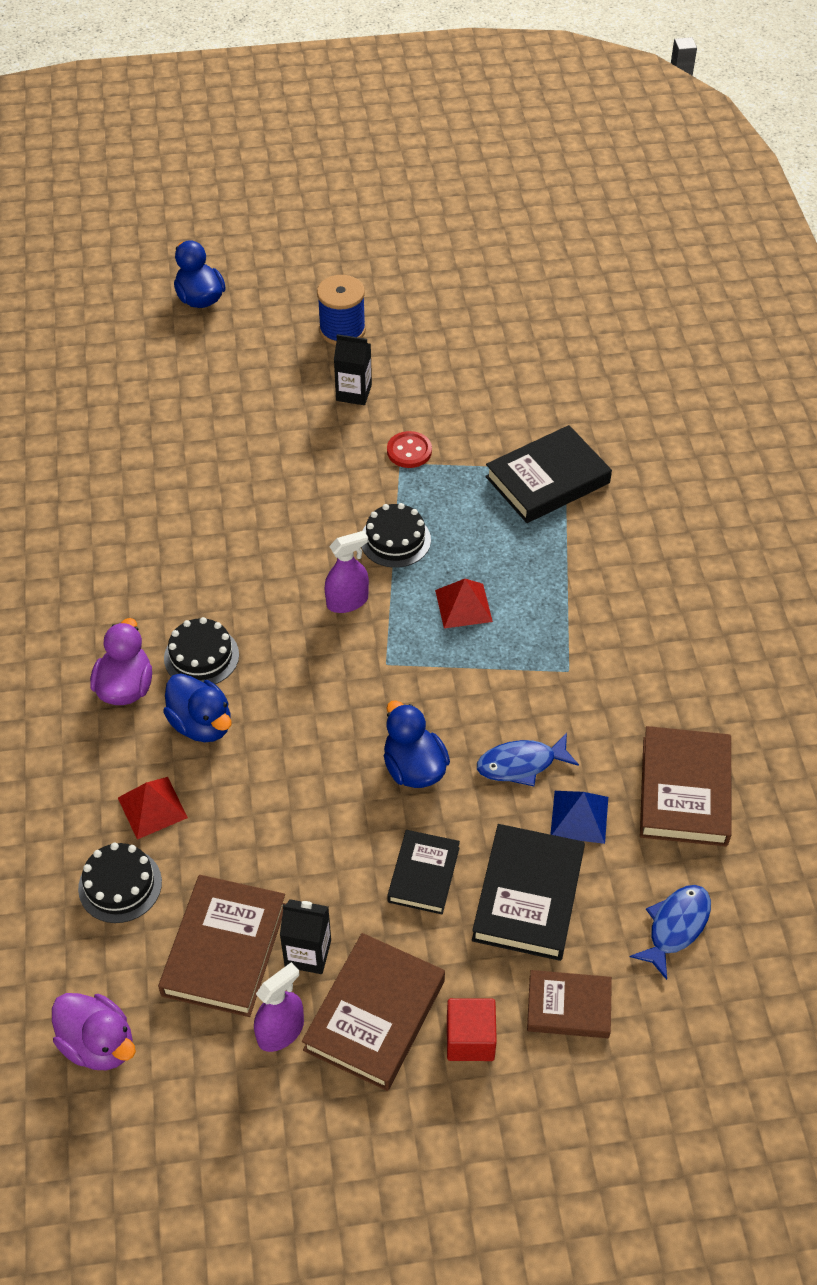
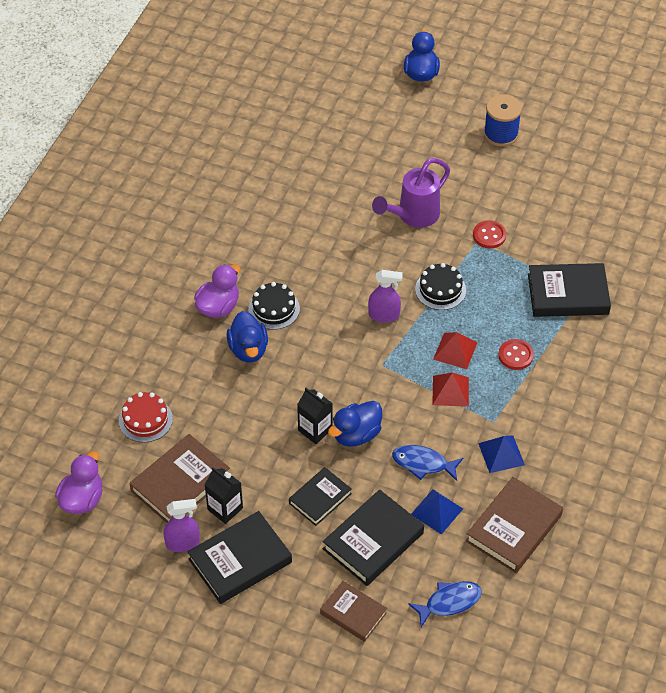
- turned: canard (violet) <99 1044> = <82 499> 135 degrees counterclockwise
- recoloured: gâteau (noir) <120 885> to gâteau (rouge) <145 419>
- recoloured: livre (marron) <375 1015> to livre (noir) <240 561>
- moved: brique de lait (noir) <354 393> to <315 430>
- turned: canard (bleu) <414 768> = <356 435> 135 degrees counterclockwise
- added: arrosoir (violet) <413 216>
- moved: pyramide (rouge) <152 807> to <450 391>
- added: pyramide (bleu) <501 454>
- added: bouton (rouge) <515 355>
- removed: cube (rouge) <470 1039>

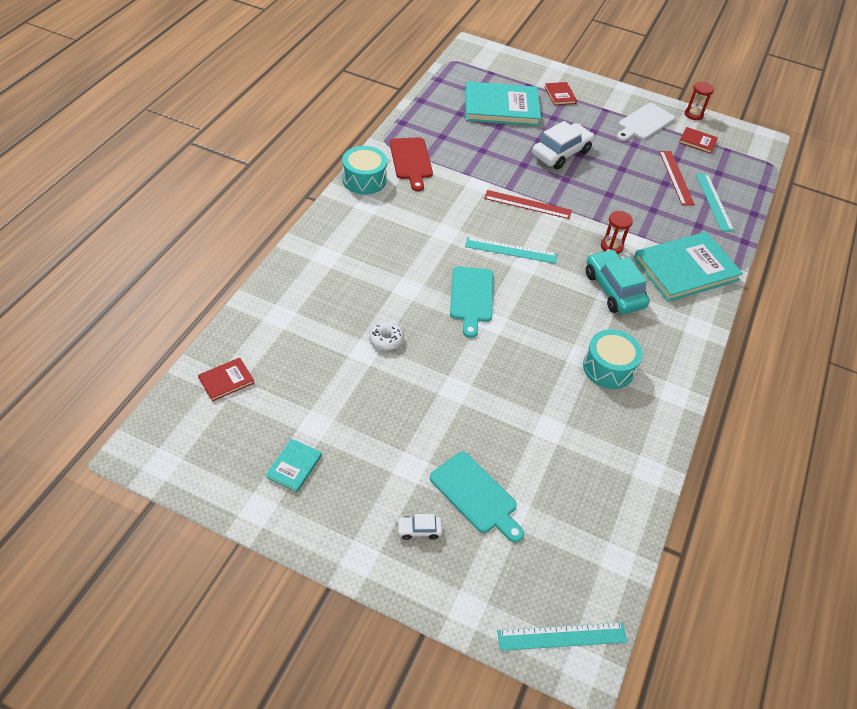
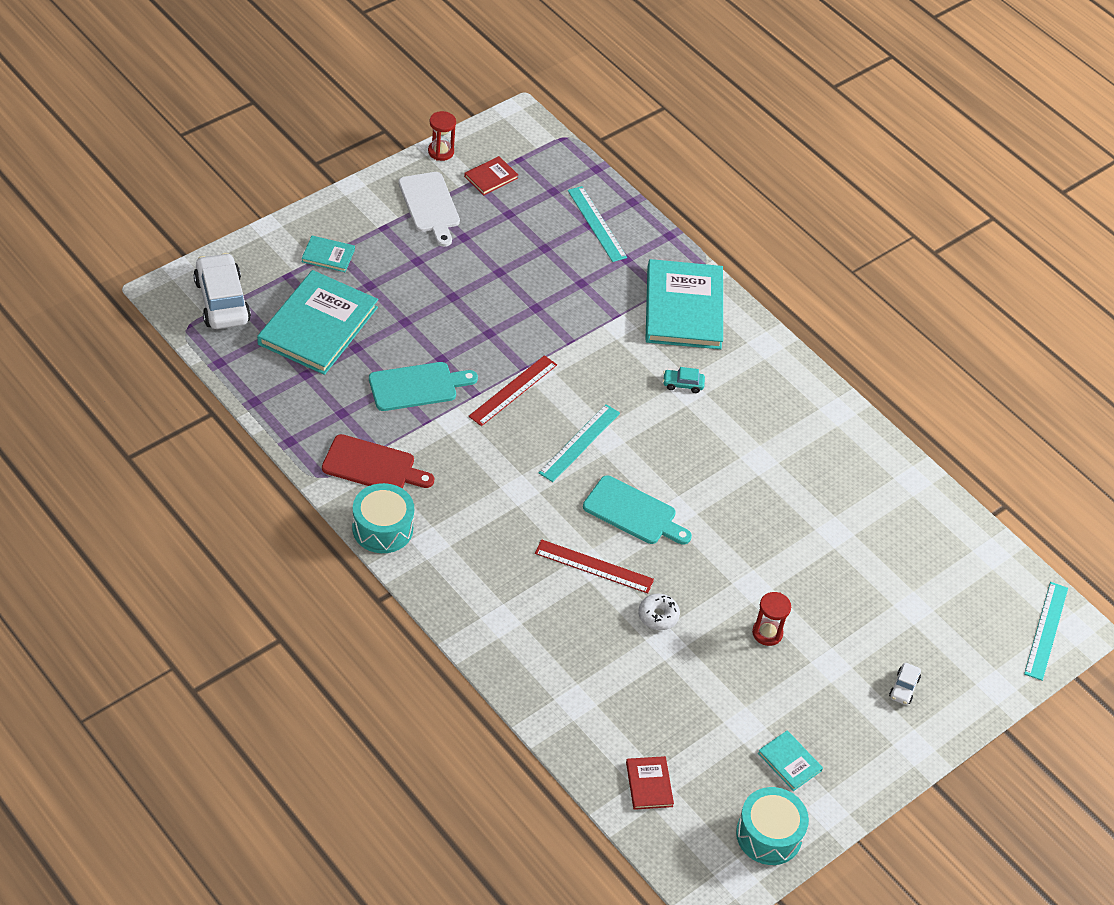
- moved: voiture (blanc) <561 153> to <222 301>
- recoloured: livre (rouge) <560 95> to livre (turquoise) <328 255>
- moved: planche à découper (turquoise) <476 495> to <417 386>
- moved: règle (rouge) <676 177> to <594 566>
- turned: règle (turquoise) <714 202> = <597 224> 45 degrees clockwise
- resized: voiture (turquoise) <613 290> = <683 384> x0.46
- moved: tambour (turquoise) <608 368> to <769 835>
- moved: sablier (rouge) <611 246> to <767 633>

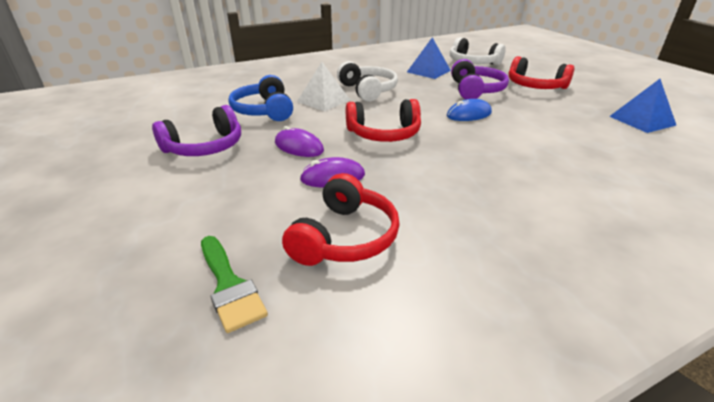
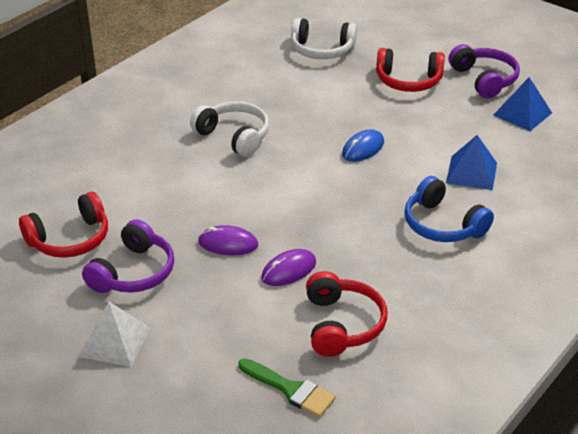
- moved: casque audio (rouge) <384 134> to <70 239>
- moved: pyramide (blanc) <323 100> to <115 341>
- moved: casque audio (bleu) <264 111> to <442 225>
- moved: pyramide (bleu) <428 71> to <471 172>
- moved: casque audio (violet) <475 90> to <484 79>

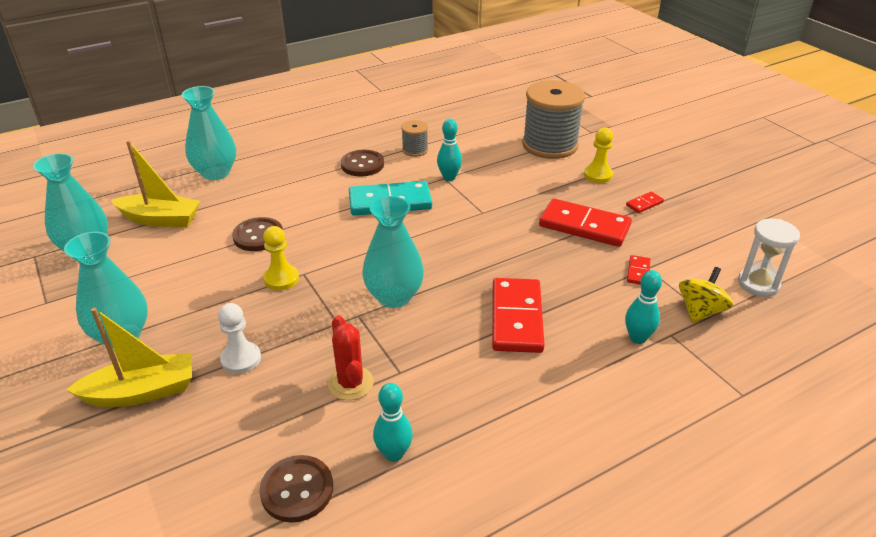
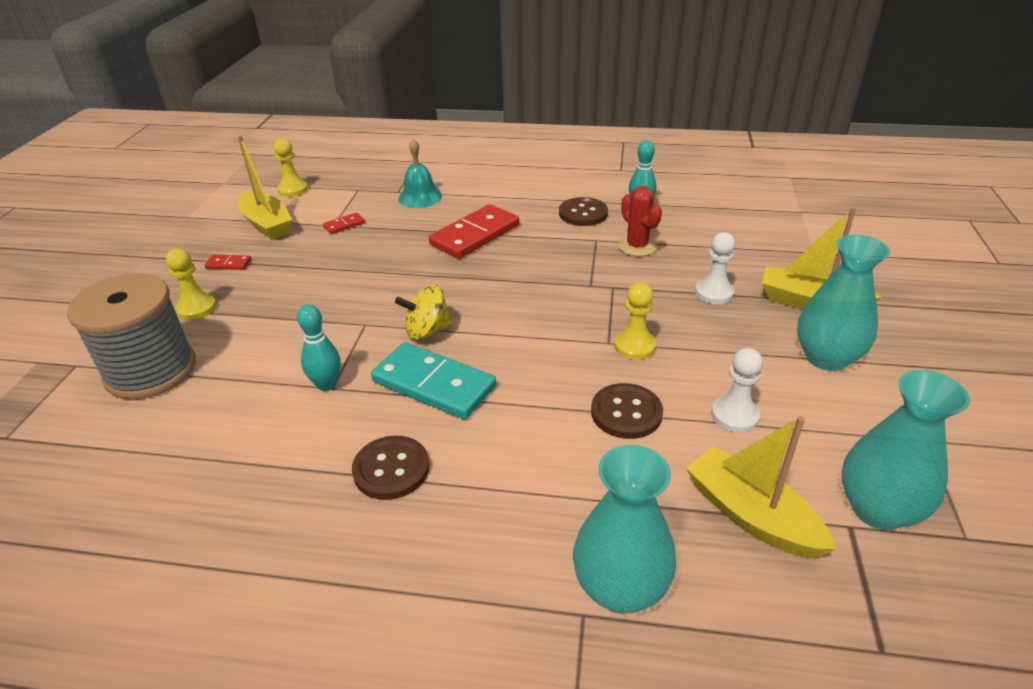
- added: bateau (jaune) <267 224>
- replaced: sablier (blanc) <758 284> to pion (jaune) <293 190>
- moved: toupie (jaune) <700 311> to <427 331>
- replaced: quille (turquoise) <637 338> to cloche (turquoise) <420 197>
- moved: bouton (marron) <297 490> to <583 213>
- turned: cactus (rouge) <350 383> = <637 246> 45 degrees counterclockwise
- added: pion (blanc) <734 415>
- removed: vase (turquoise) <394 296>
- removed: bobine (gris) <415 150>
- removed: domino (rouge) <584 226>

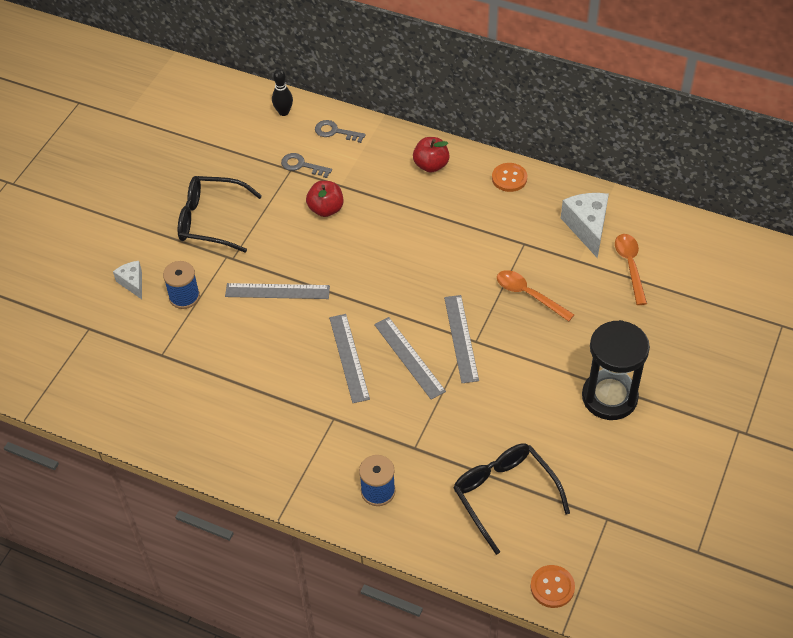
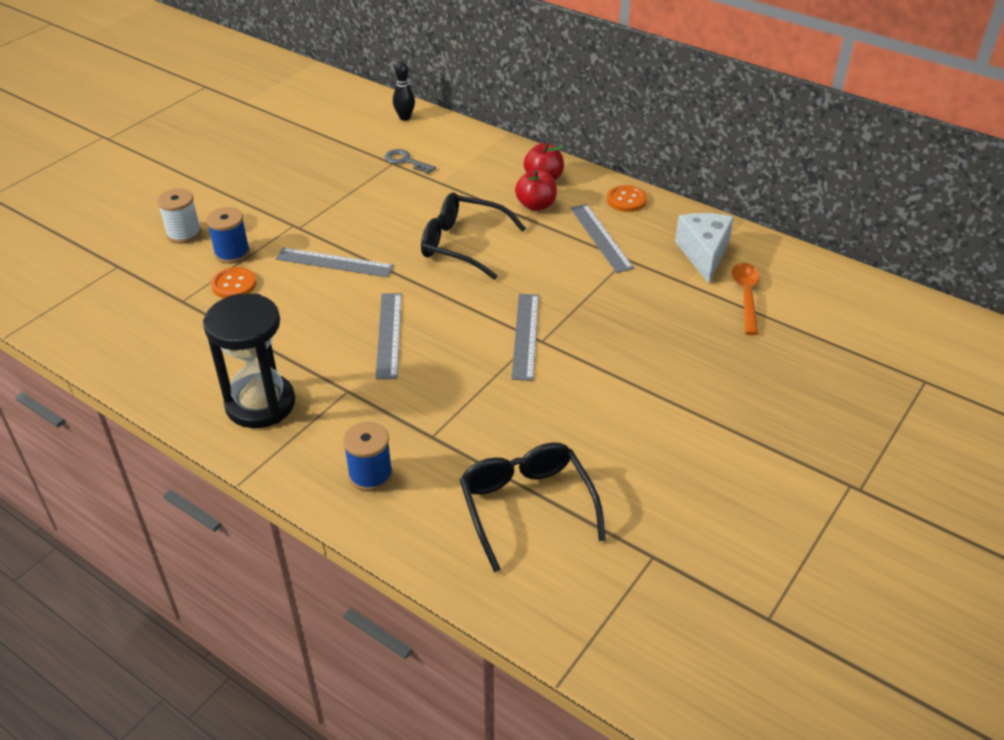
- replaced: fromage (blanc) <132 283> to bobine (blanc) <184 234>
- moved: sablier (noir) <609 397> to <260 404>
- moved: bouton (orange) <552 587> to <234 285>
- moved: lunettes (noir) <211 220> to <463 244>
- moved: pomme (rouge) <326 209> to <536 205>
- moved: règle (gris) <409 357> to <601 237>
- removed: clé (gris) <335 132>
- removed: cuillère (orange) <529 295>

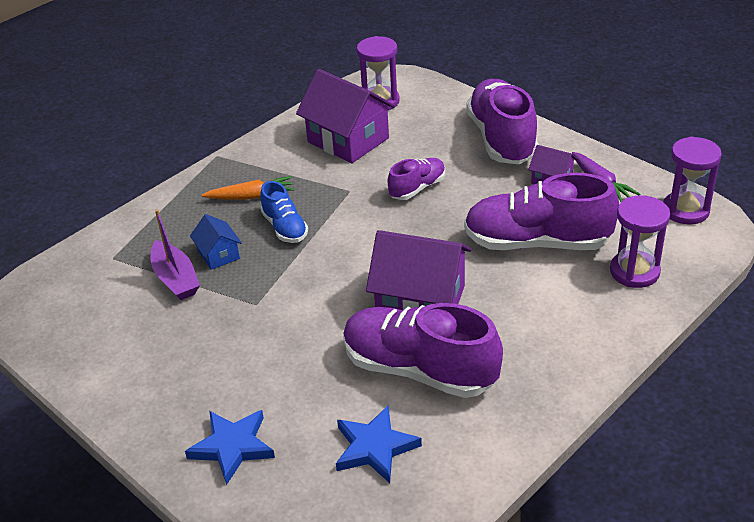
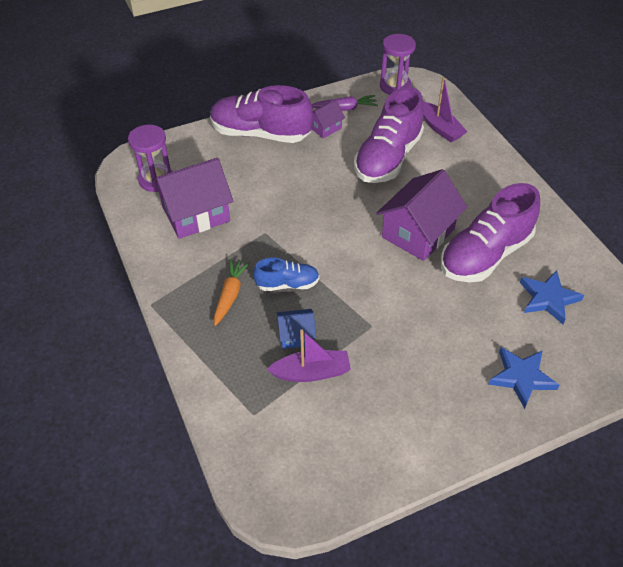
- replaced: sablier (violet) <634 272> to bateau (violet) <440 128>
- removed: chaussure (violet) <417 188>

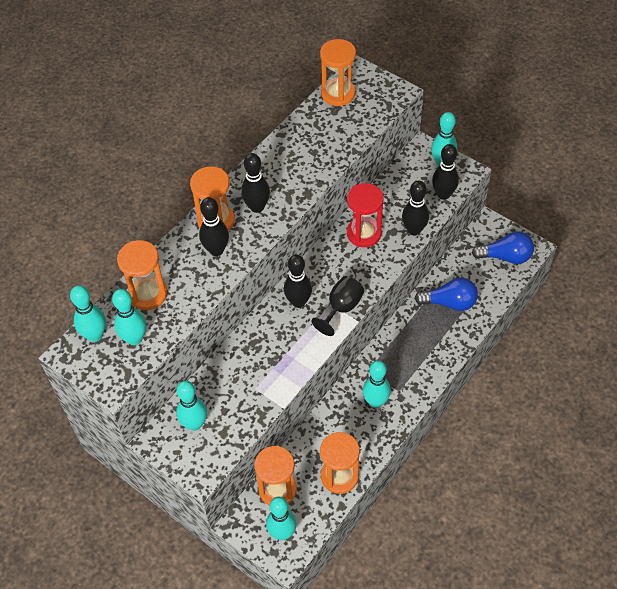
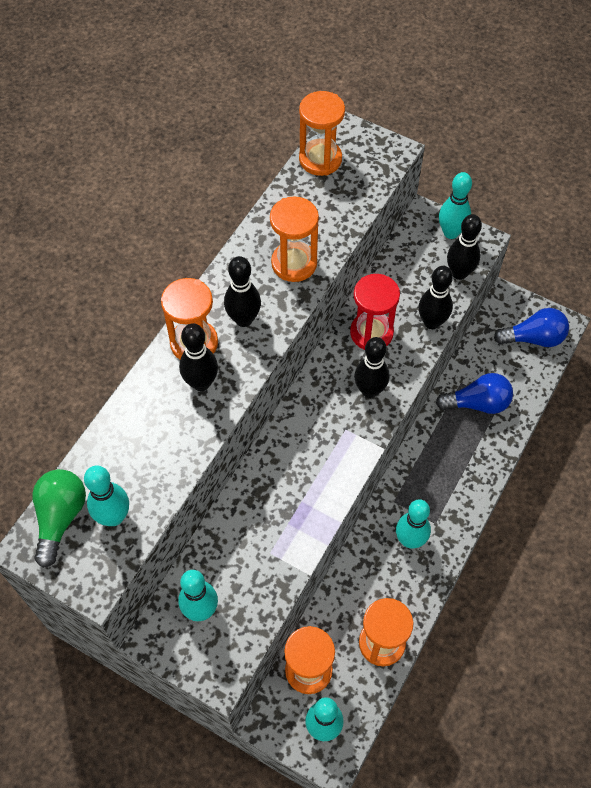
- replaced: quille (turquoise) <95 335> to ampoule (vert) <60 518>
- moved: sablier (orange) <148 294> to <294 263>
- moved: quille (noir) <298 302> to <369 390>
- removed: verre à pied (noir) <341 308>

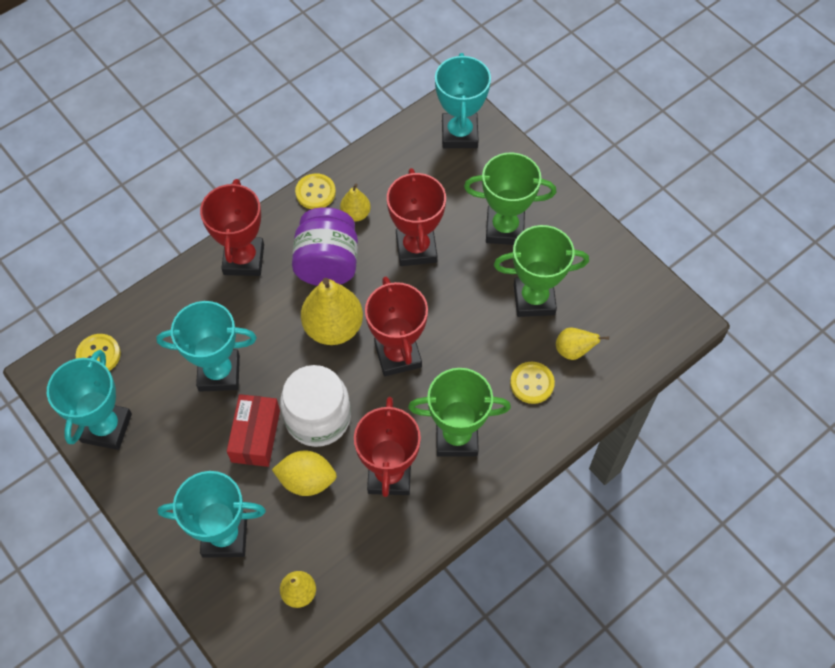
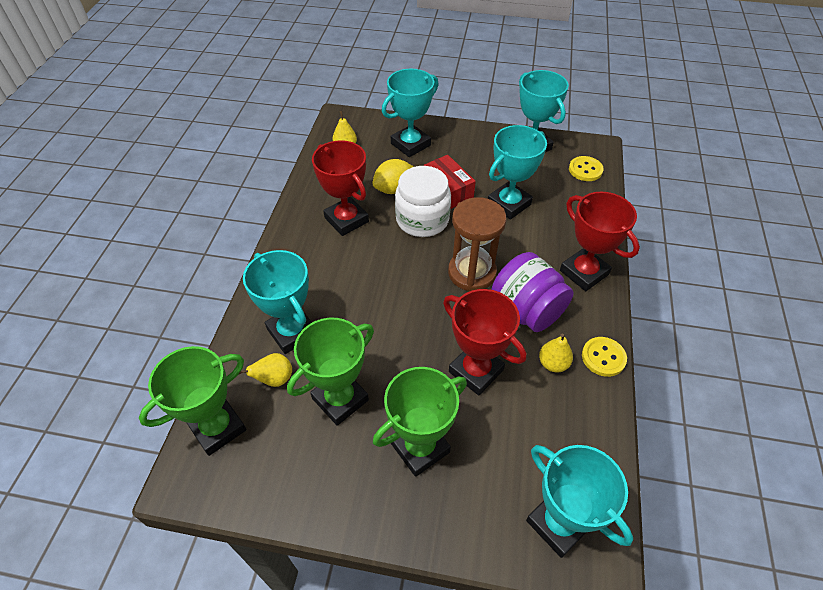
- moved: trophée (vert) <456 437> to <217 428>
- replaced: bouton (jaune) <532 383> to trophée (turquoise) <292 332>
- replaced: poire (jaune) <333 327> to sablier (marron) <472 273>
- removed: trophée (rouge) <397 355>

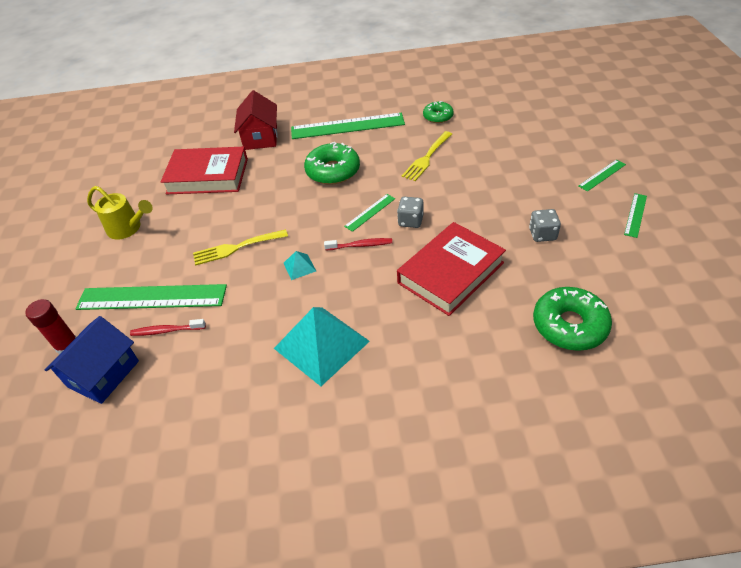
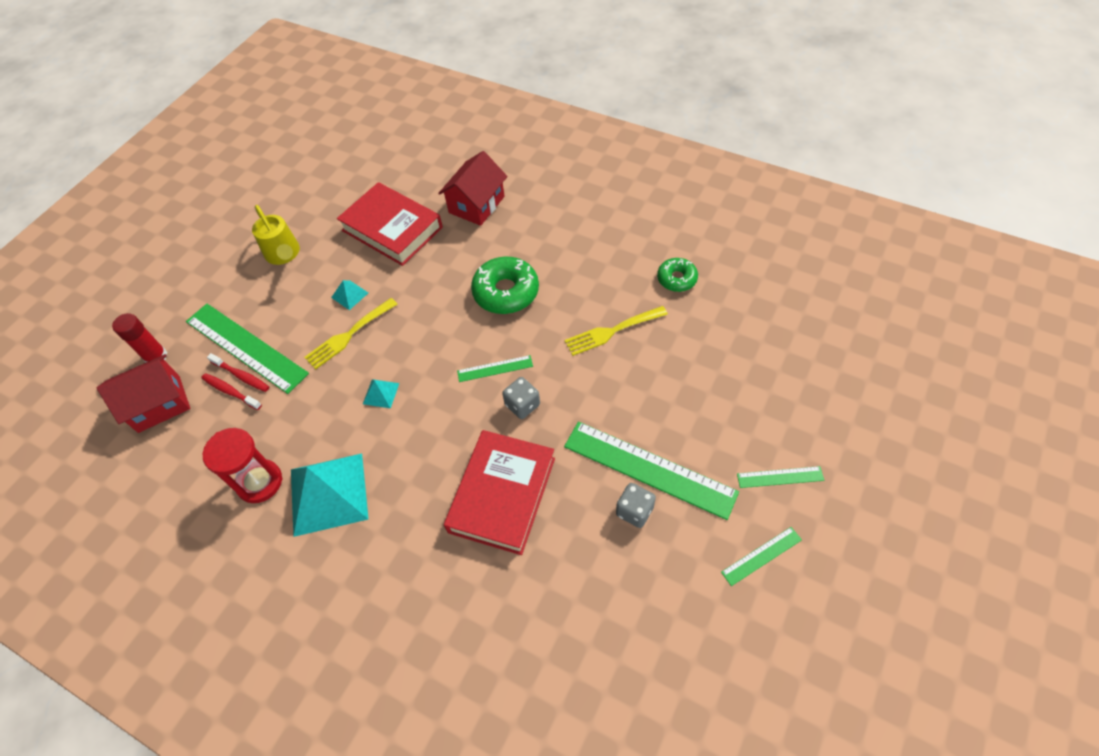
- recoloured: maison (bleu) <103 374> to maison (rouge) <159 404>
- added: sablier (rouge) <259 482>
- moved: brosse à dents (rouge) <360 245> to <241 376>
- turned: fourchette (jaune) <237 247> = <349 335> 60 degrees counterclockwise
- added: pyramide (turquoise) <349 295>
- turned: livre (rouge) <451 273> = <502 495> 60 degrees counterclockwise
- moved: règle (vert) <347 126> to <649 469>
- removed: beignet (vert) <569 325>

